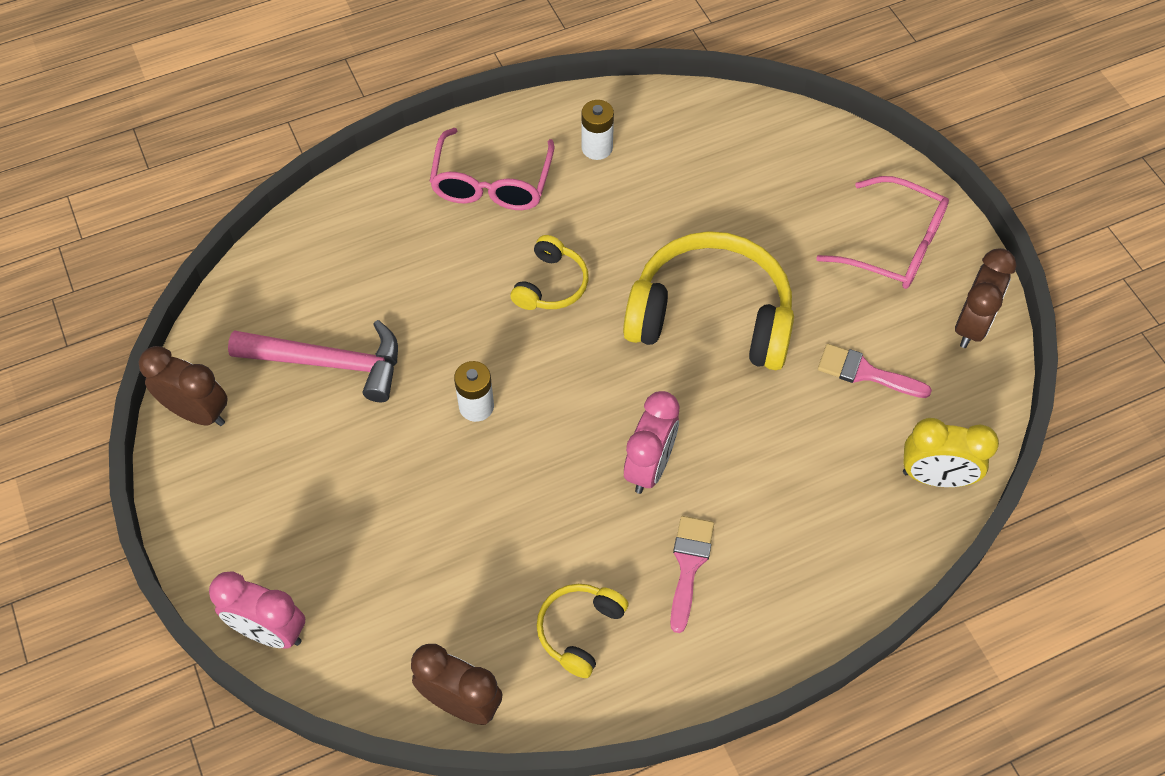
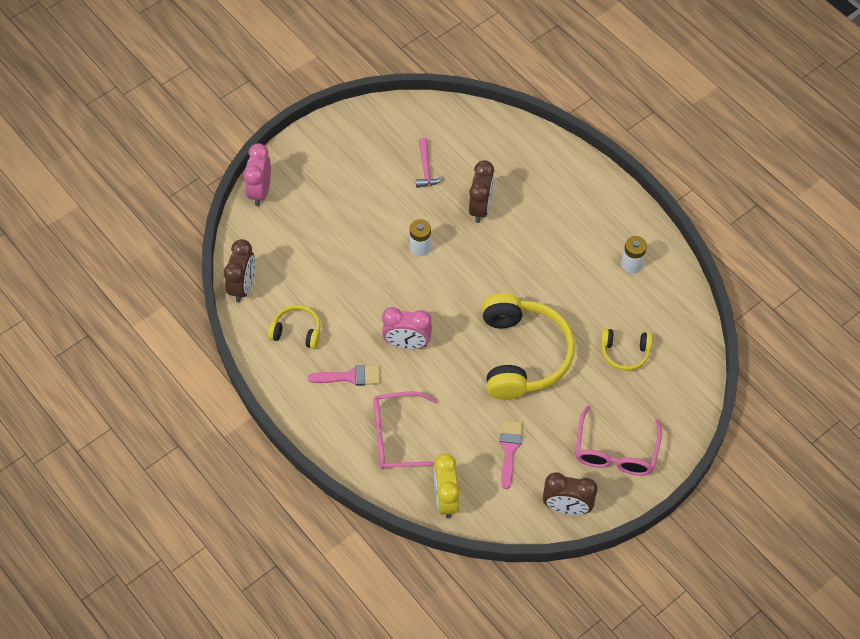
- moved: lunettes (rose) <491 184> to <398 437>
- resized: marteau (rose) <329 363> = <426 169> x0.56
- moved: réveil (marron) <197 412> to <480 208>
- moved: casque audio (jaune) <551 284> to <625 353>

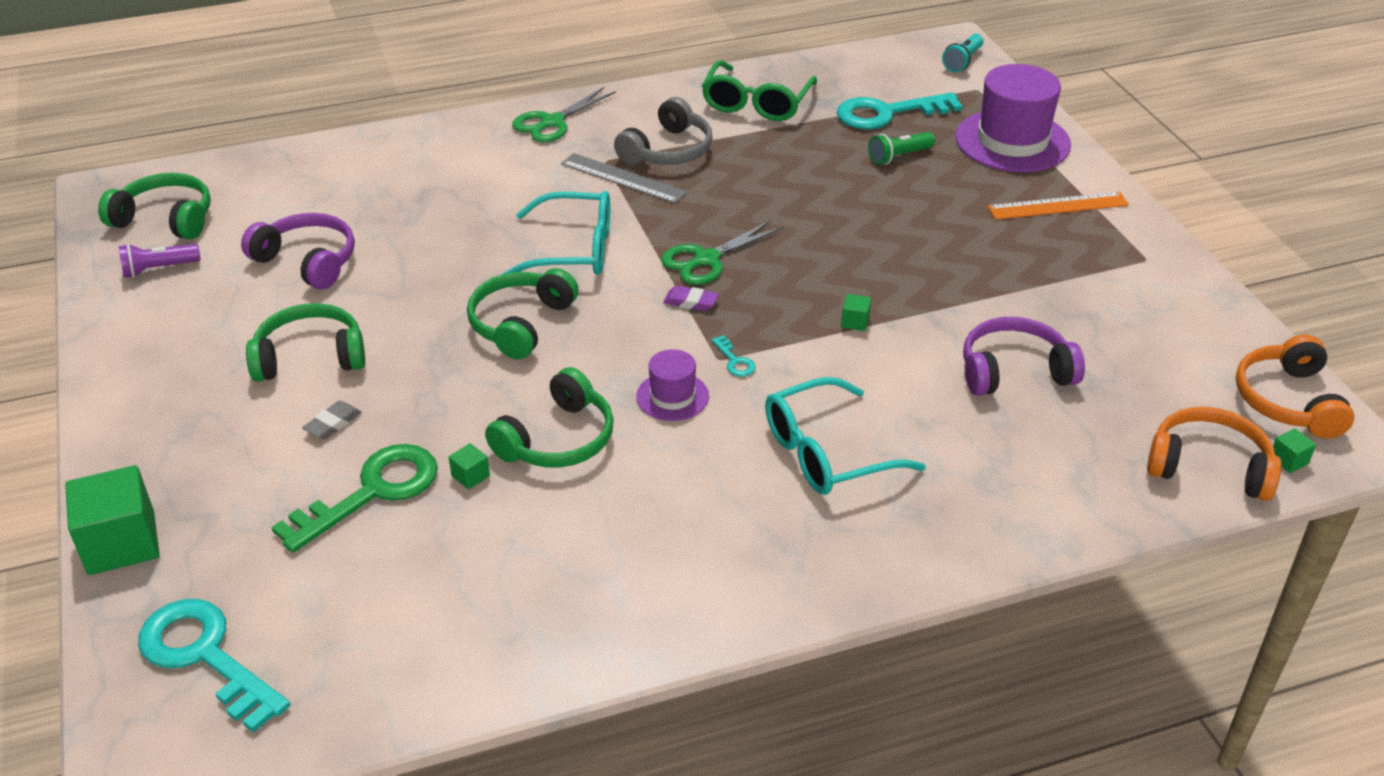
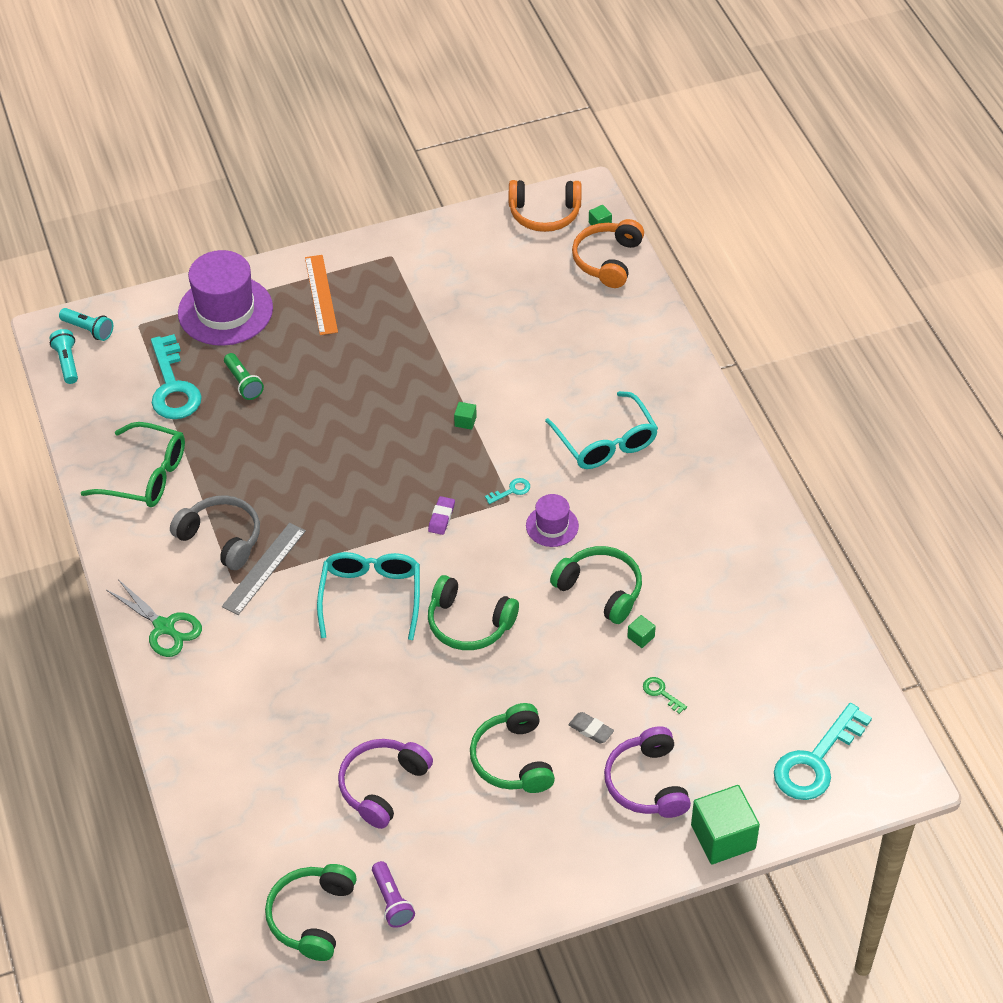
- added: lampe de poche (turquoise) <67 362>
- moved: casque audio (violet) <1014 371> to <647 783>
- resized: clé (vert) <372 492> = <661 693> x0.41
- removed: ciseaux (vert) <706 260>

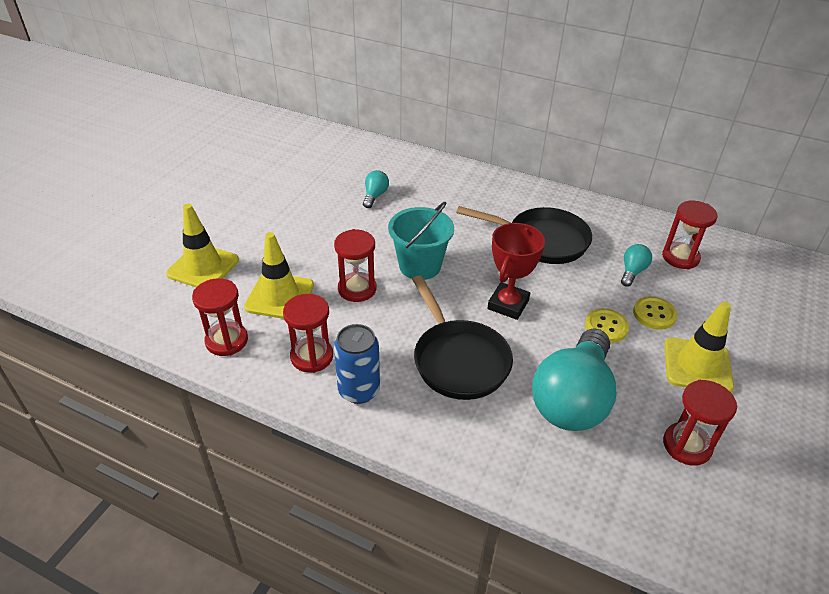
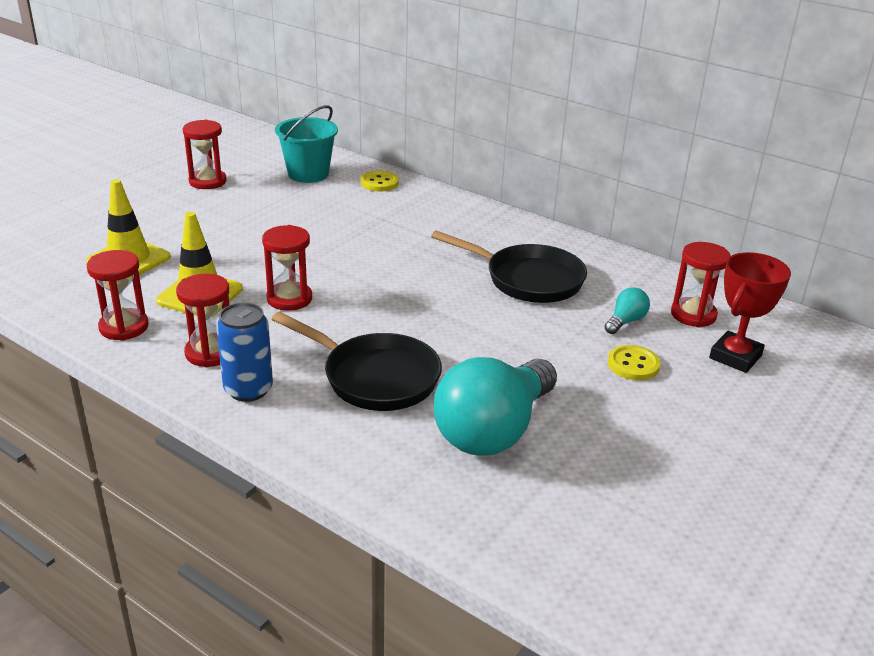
- moved: sablier (rouge) <687 445> to <207 181>
- turned: poêle (noir) <458 360> = <375 377> 45 degrees counterclockwise
- moved: seau (turquoise) <420 266> to <308 174>
- moved: bouton (jaune) <606 327> to <379 183>
- moved: trophée (rouge) <508 304> to <735 357>
- removed: ampoule (turquoise) <375 196>
- removed: cône de chantier (jaune) <697 365>

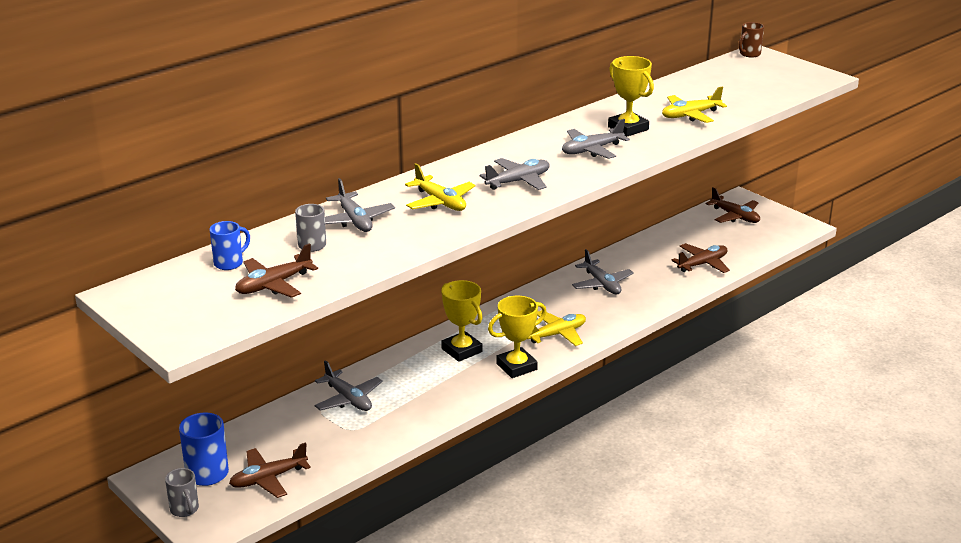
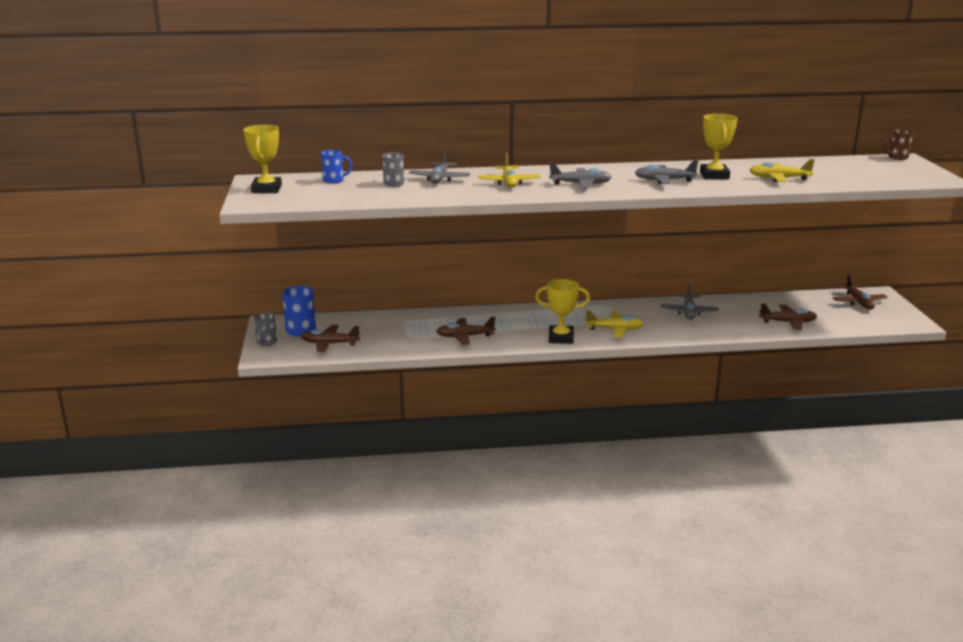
- moved: trophée (jaune) <461 350> to <266 189>
- moved: avion (marron) <274 285> to <465 336>
- removed: avion (gris) <348 399>

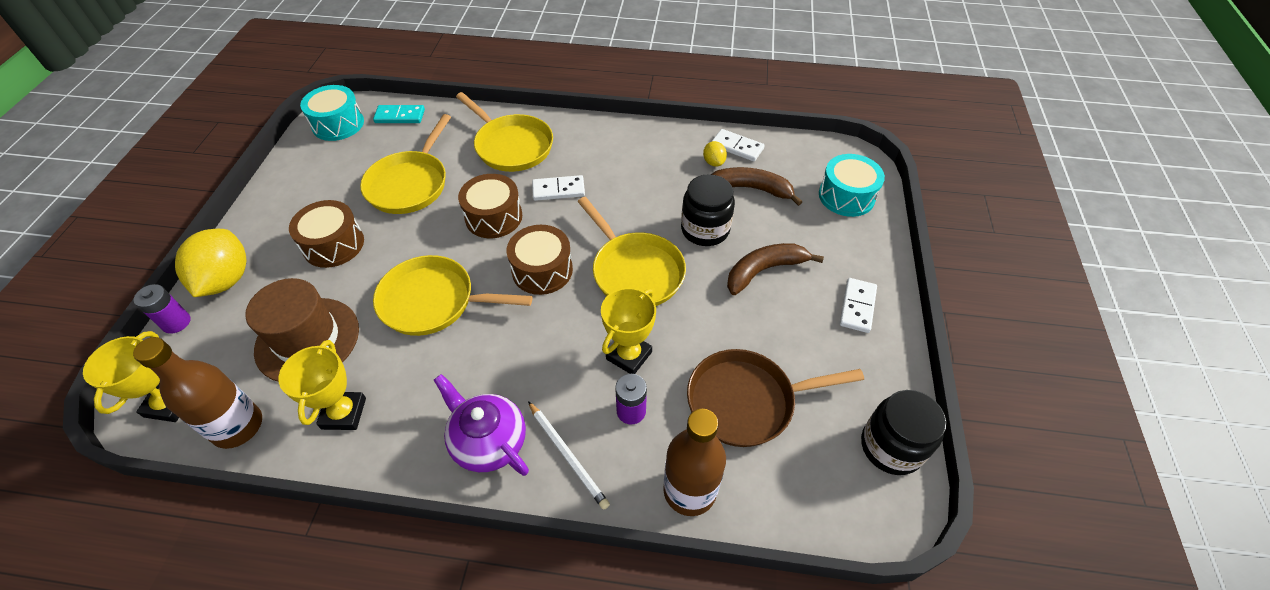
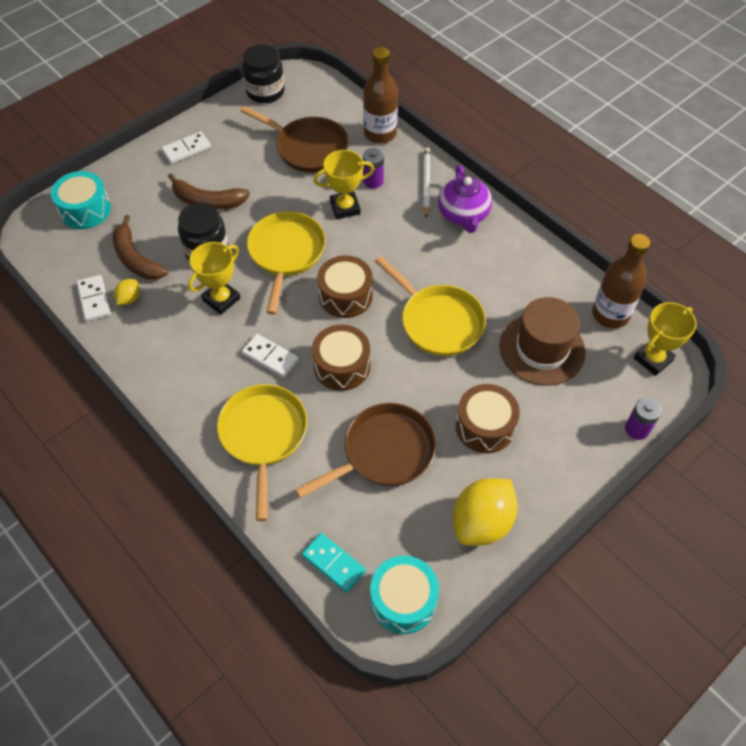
- moved: trophée (jaune) <344 413> to <221 299>
- recoloured: poêle (jaune) <410 184> to poêle (marron) <383 453>
- moved: citron (jaune) <226 280> to <482 522>

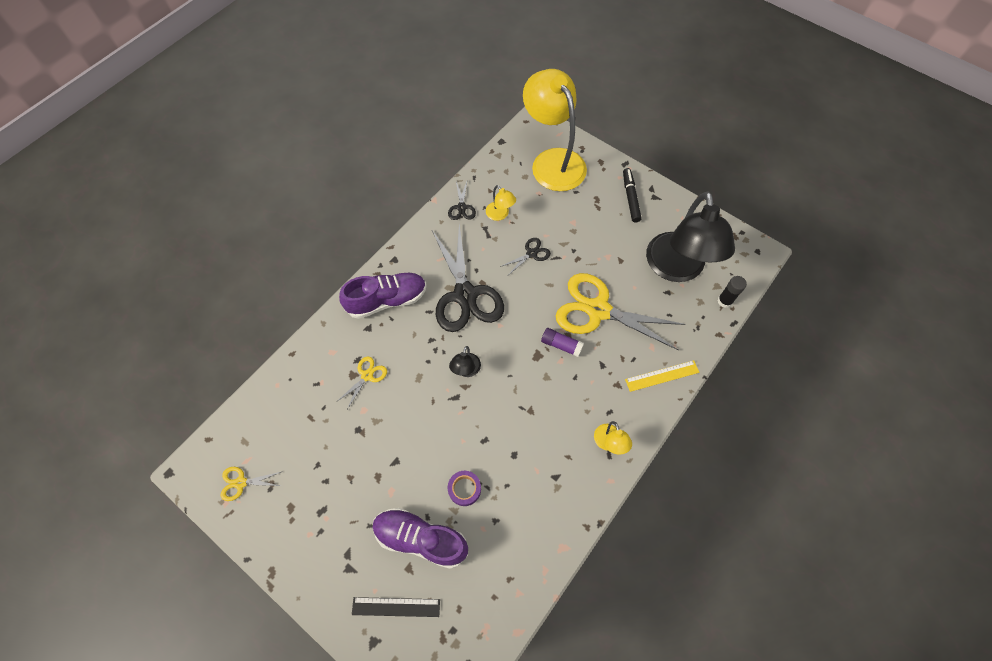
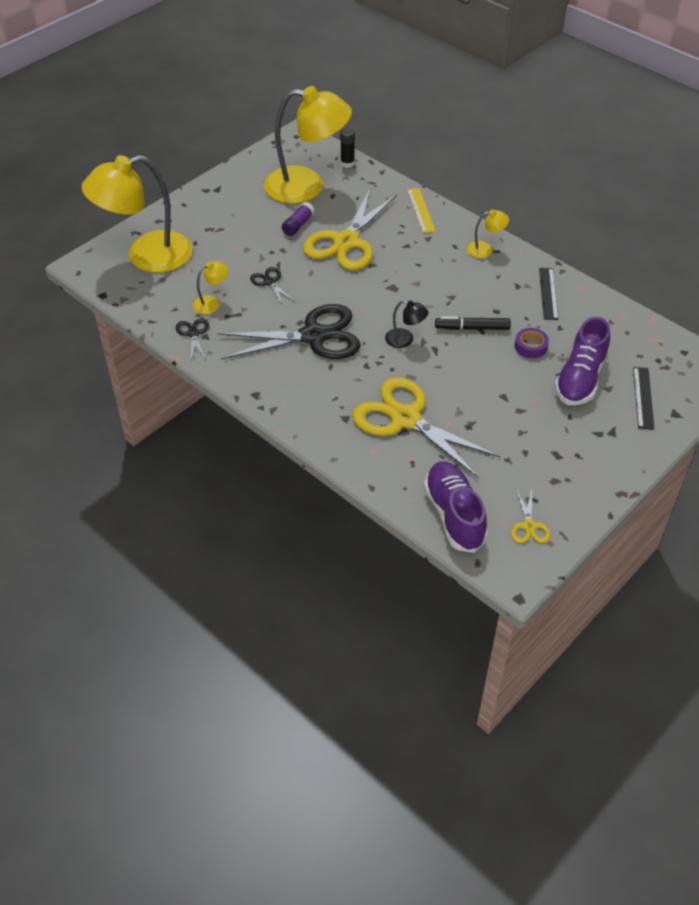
- turned: ciseaux (noir) <461 207> = <193 333> 105 degrees counterclockwise
- recoloured: lampe (noir) <676 269> to lampe (jaune) <307 186>
- moved: bâton de colle (violet) <561 345> to <298 225>
- resized: ciseaux (jaune) <367 376> = <405 419> x2.30
- moved: chaussure (violet) <387 300> to <454 515>
- moved: feutre (noir) <630 198> to <472 328>
- added: règle (noir) <548 293>

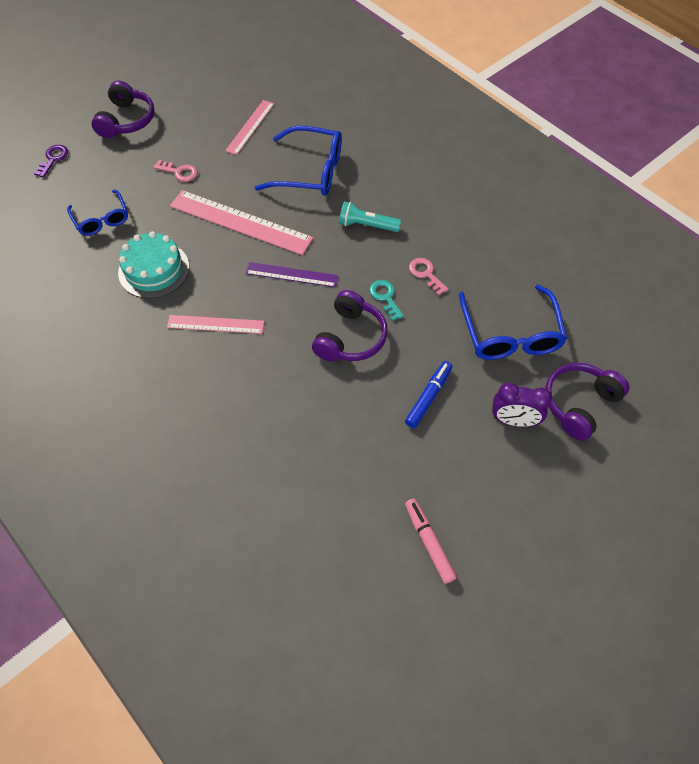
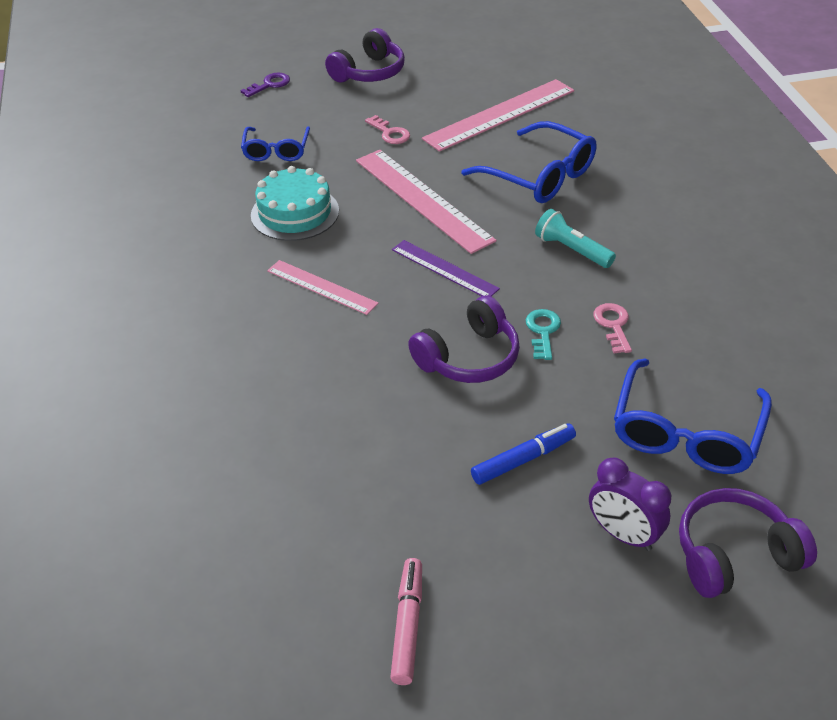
- resized: règle (rose) <250 127> = <500 114> x1.71

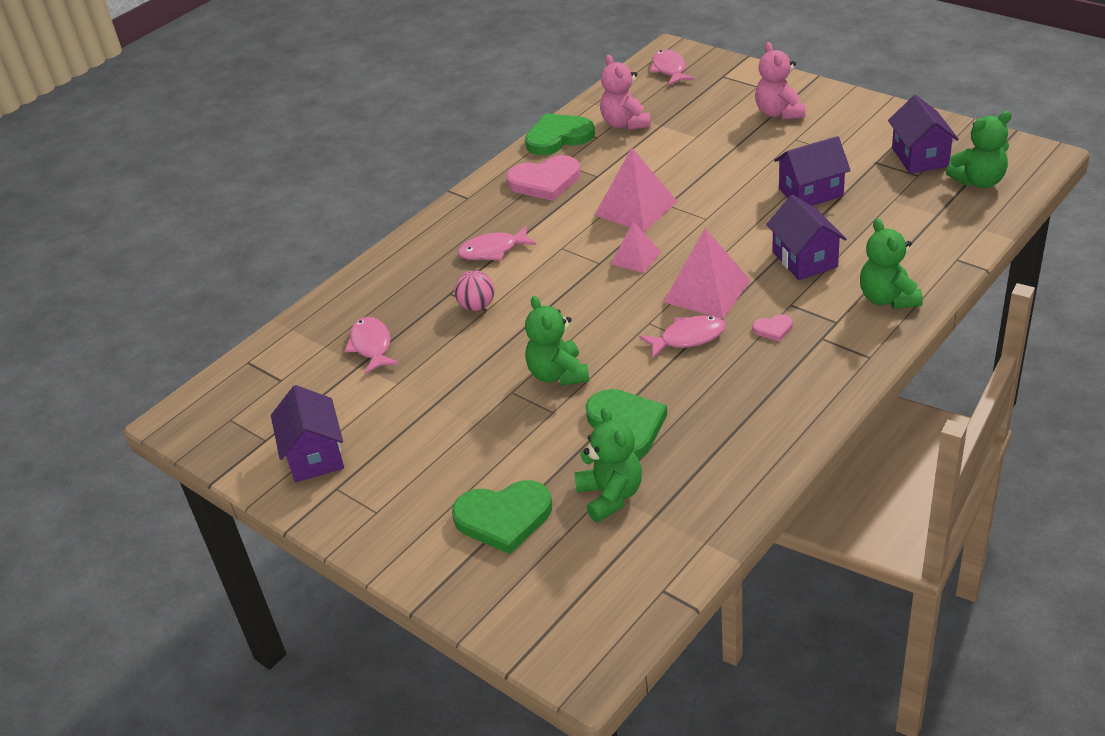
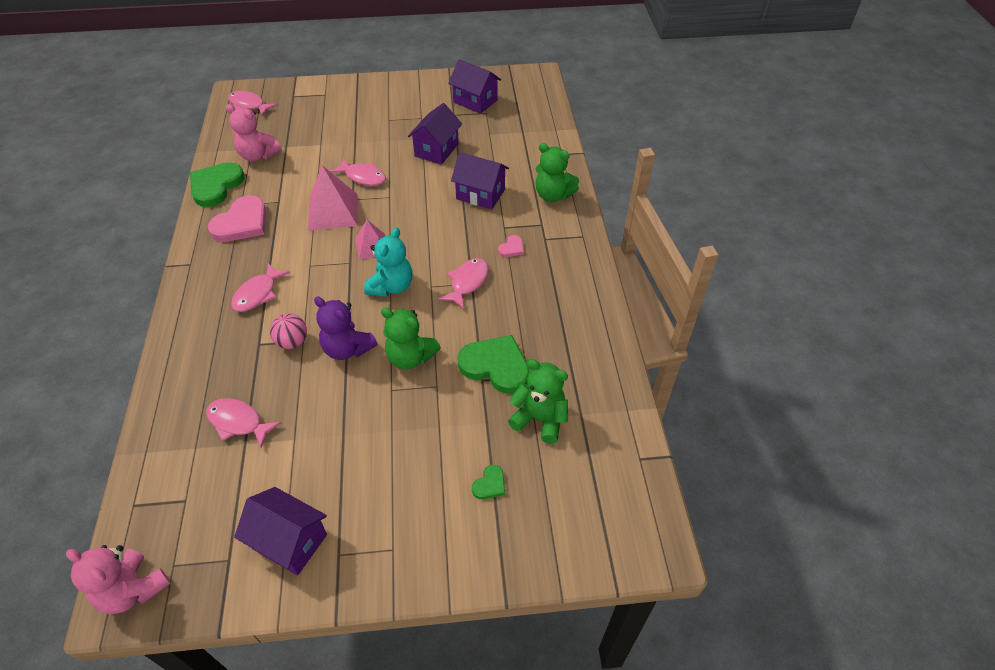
- moved: ours en peluche (rose) <779 113> to <133 589>
- added: ours en peluche (violet) <347 349>
- added: poisson (rose) <363 177>
- added: ours en peluche (turquoise) <391 286>
- resized: cœur (vert) <503 518> = <490 484> x0.46
- removed: pyramide (rose) <706 291>
- removed: ours en peluche (vert) <978 181>

